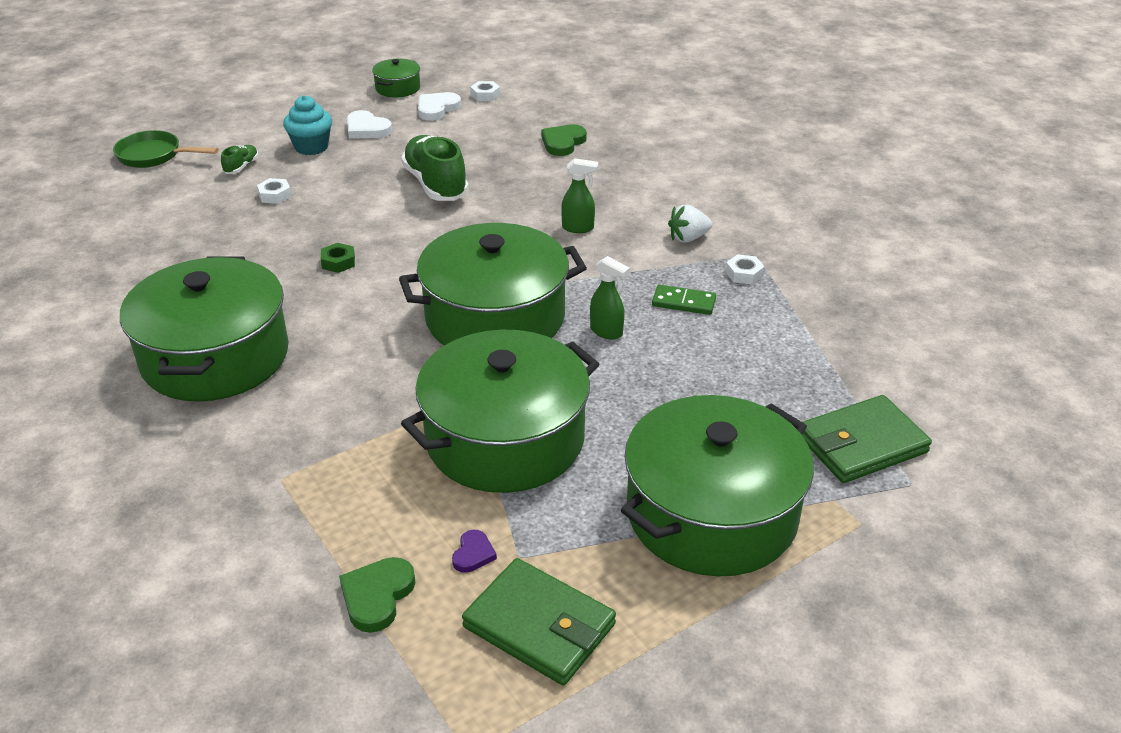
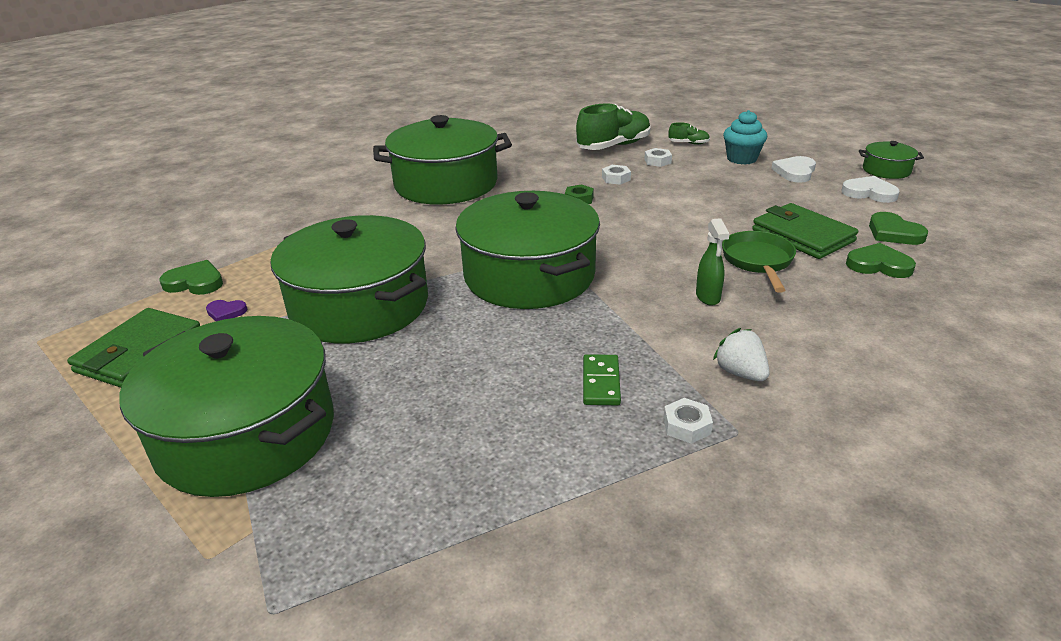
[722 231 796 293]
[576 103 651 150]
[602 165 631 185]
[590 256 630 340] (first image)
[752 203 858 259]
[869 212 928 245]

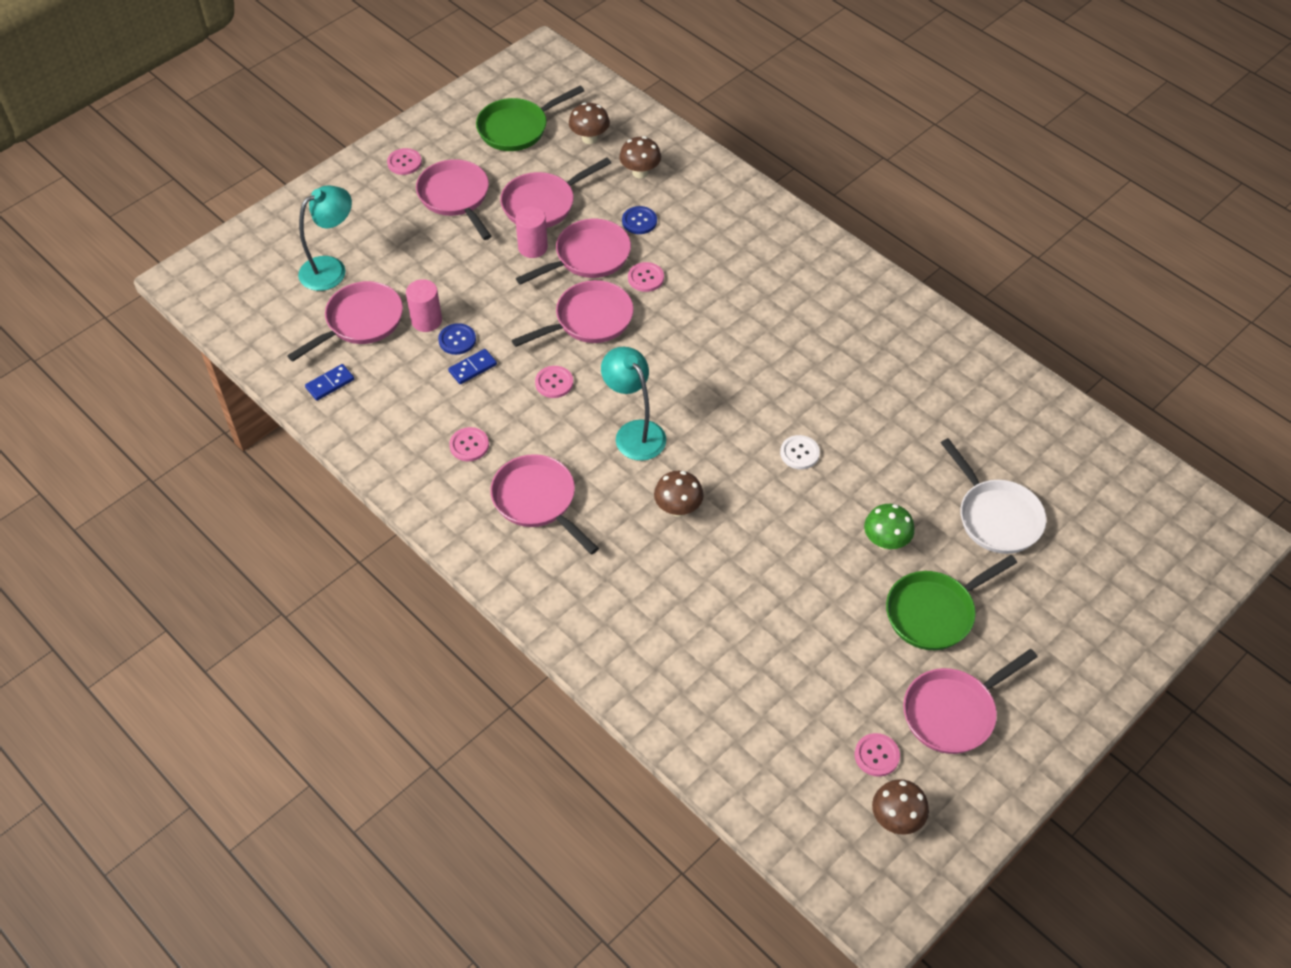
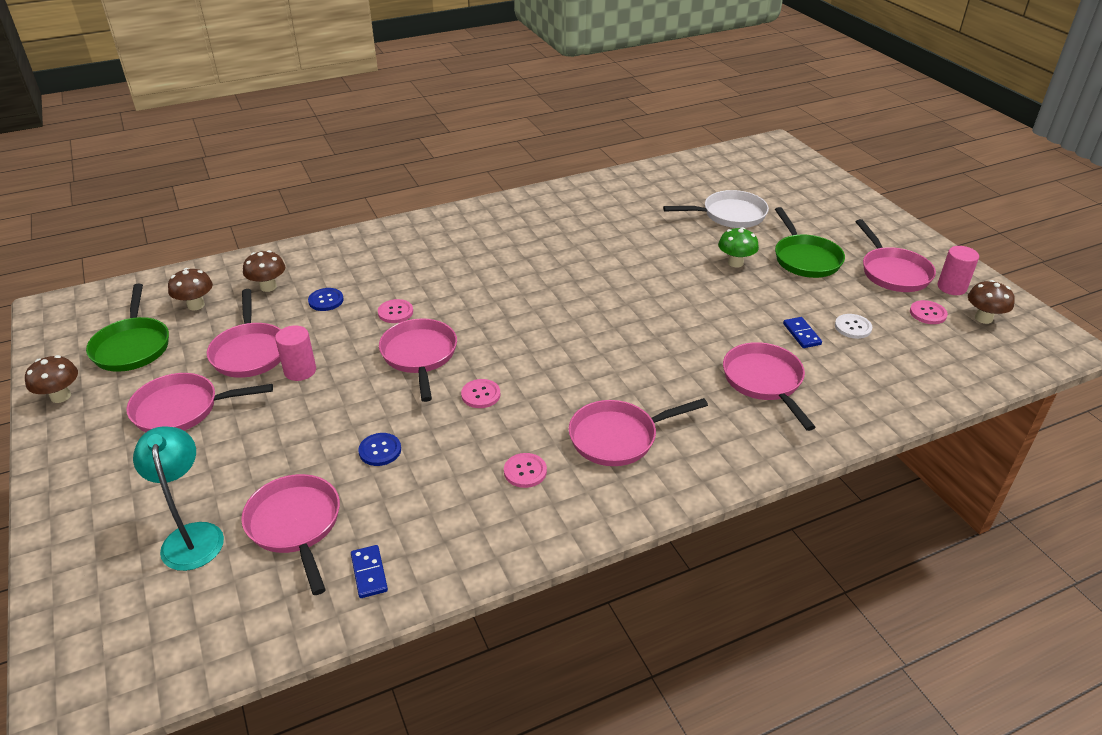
[387 148 422 175] (first image)
[937 246 979 295]
[783 317 822 348]
[723 342 816 431]
[601 347 666 461] (first image)
[25 355 78 403]
[835 314 872 339]

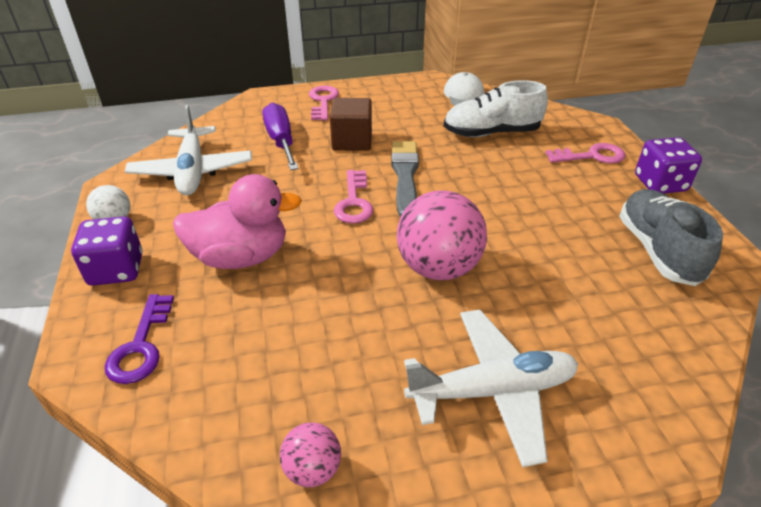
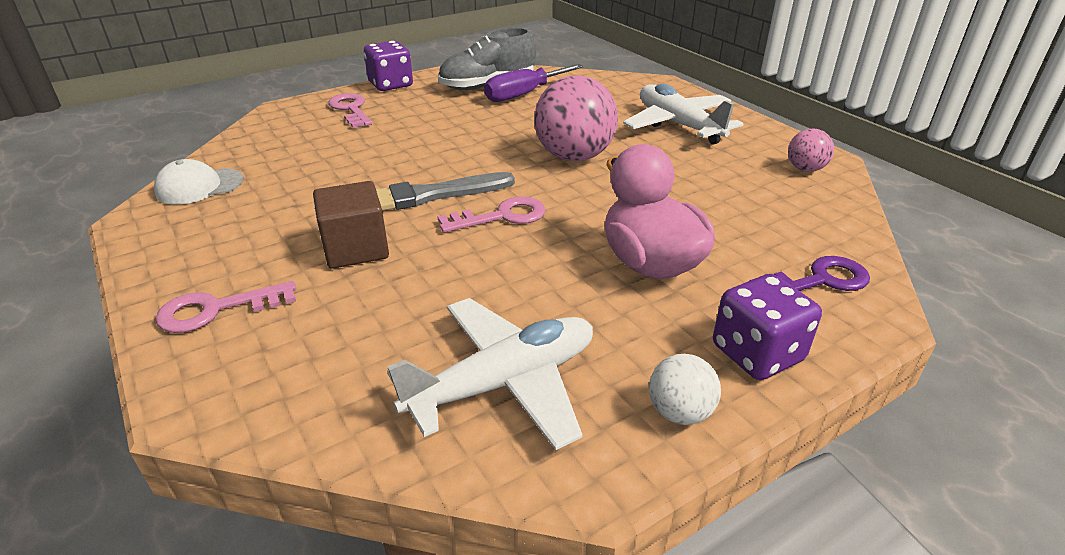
[484 64 584 102]
[444 80 548 137] (first image)

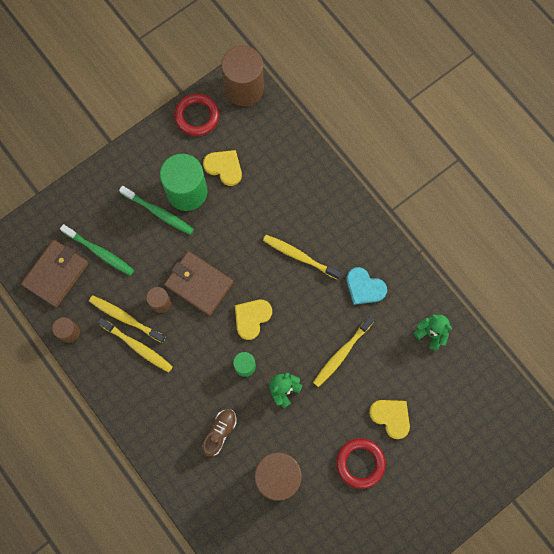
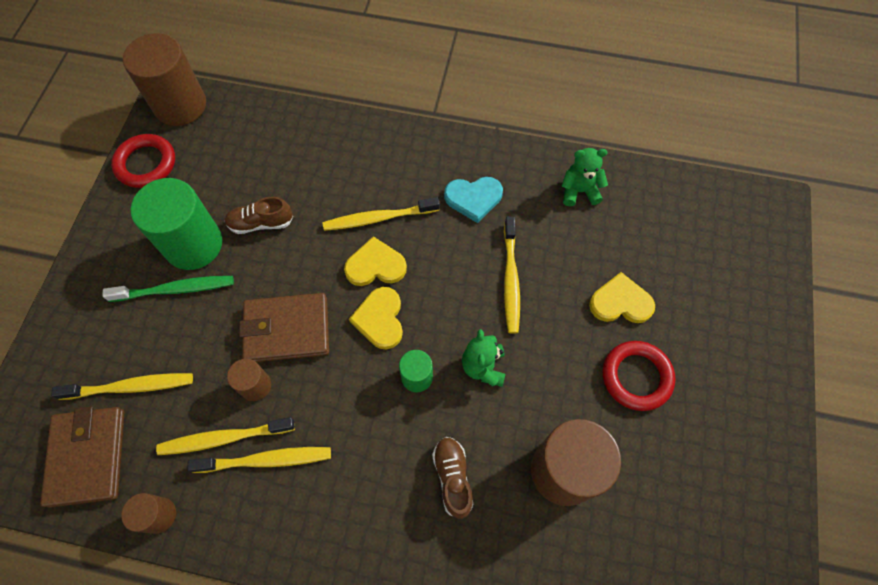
[51 373 193 400]
[344 236 407 286]
[224 197 293 234]

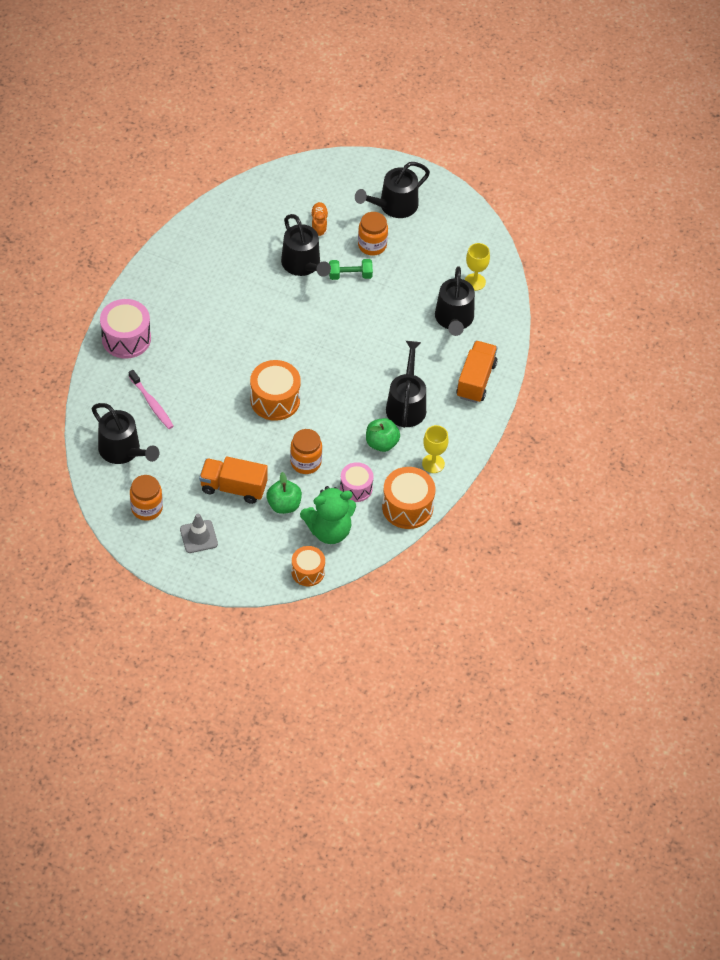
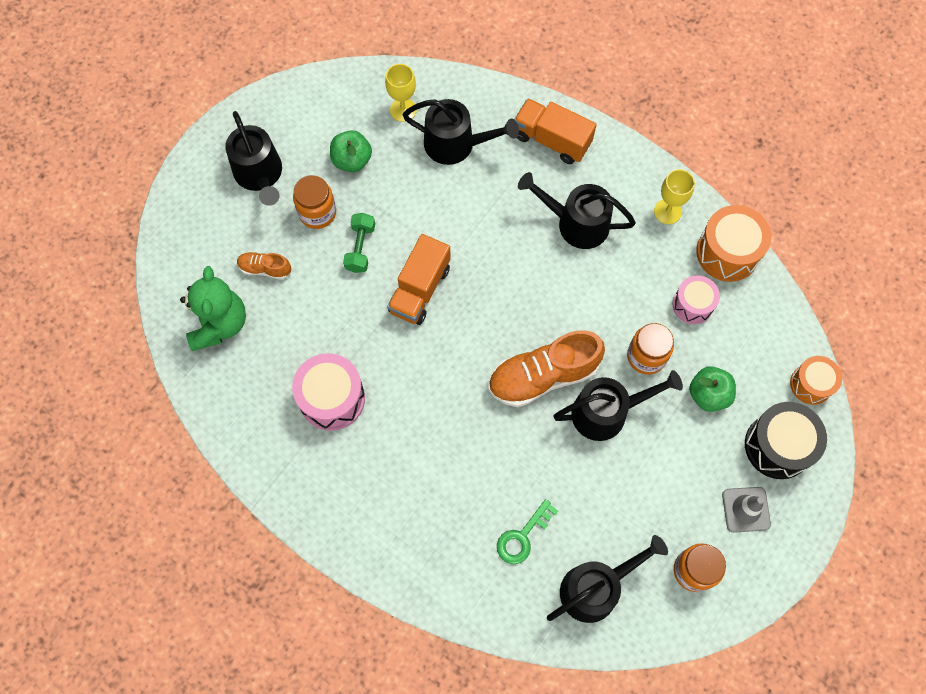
[292 353 365 431]
[497 499 558 564]
[387 234 451 325]
[488 330 605 407]
[553 370 683 441]
[180 266 246 351]
[330 130 372 172]
[745 402 827 479]

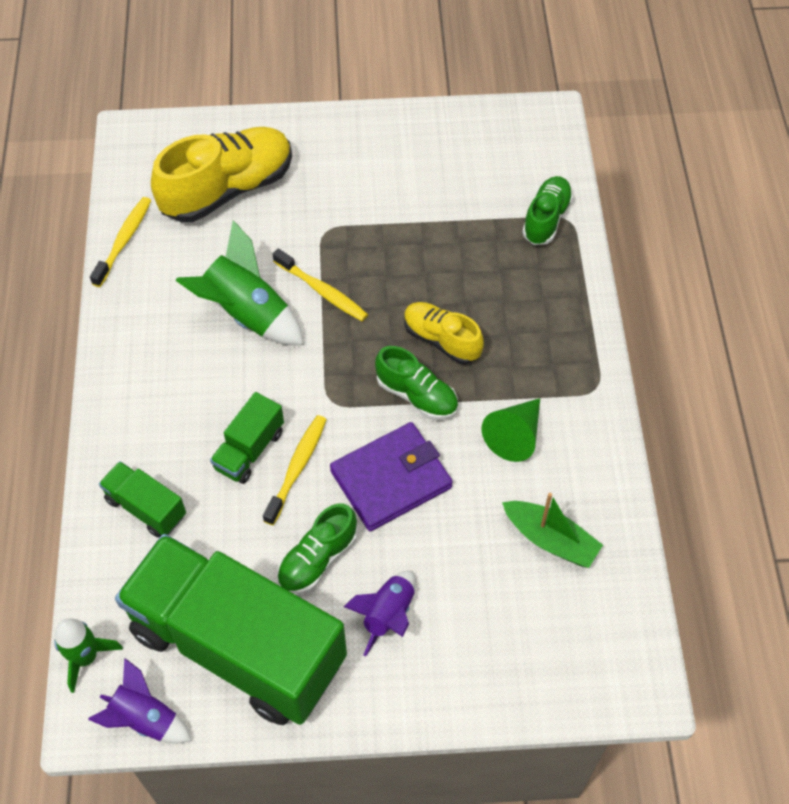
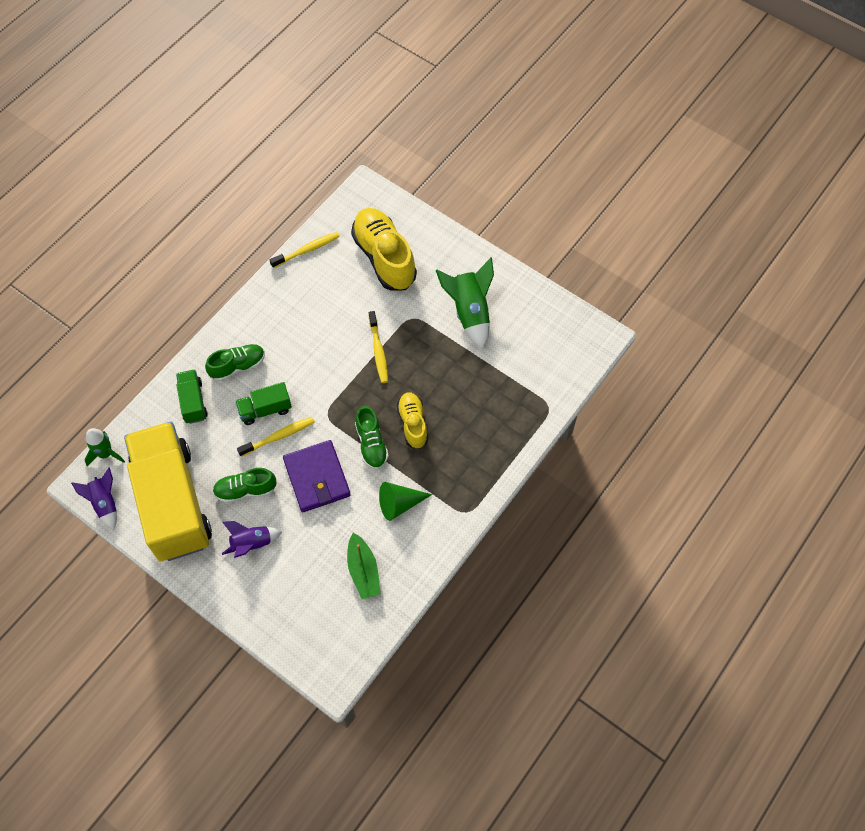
[124 422 212 561]
[351 208 417 291]
[436 258 494 349]
[283 440 351 512]
[205 344 265 381]

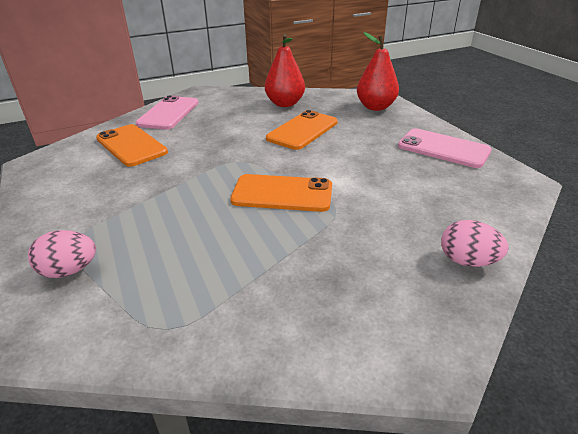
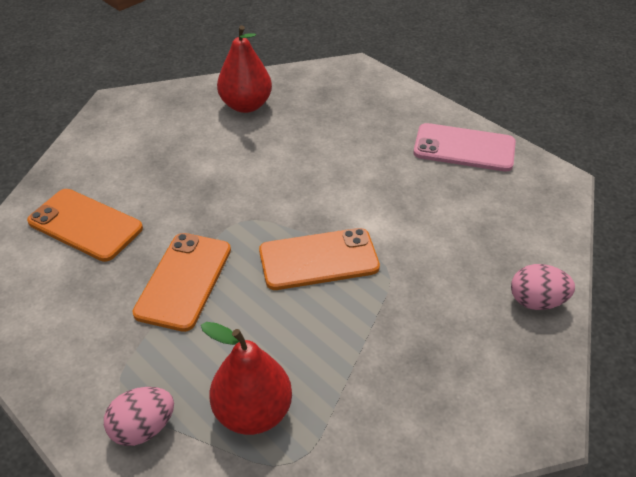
[136 95 198 130] (first image)
[132 233 231 332]
[201 322 292 435]

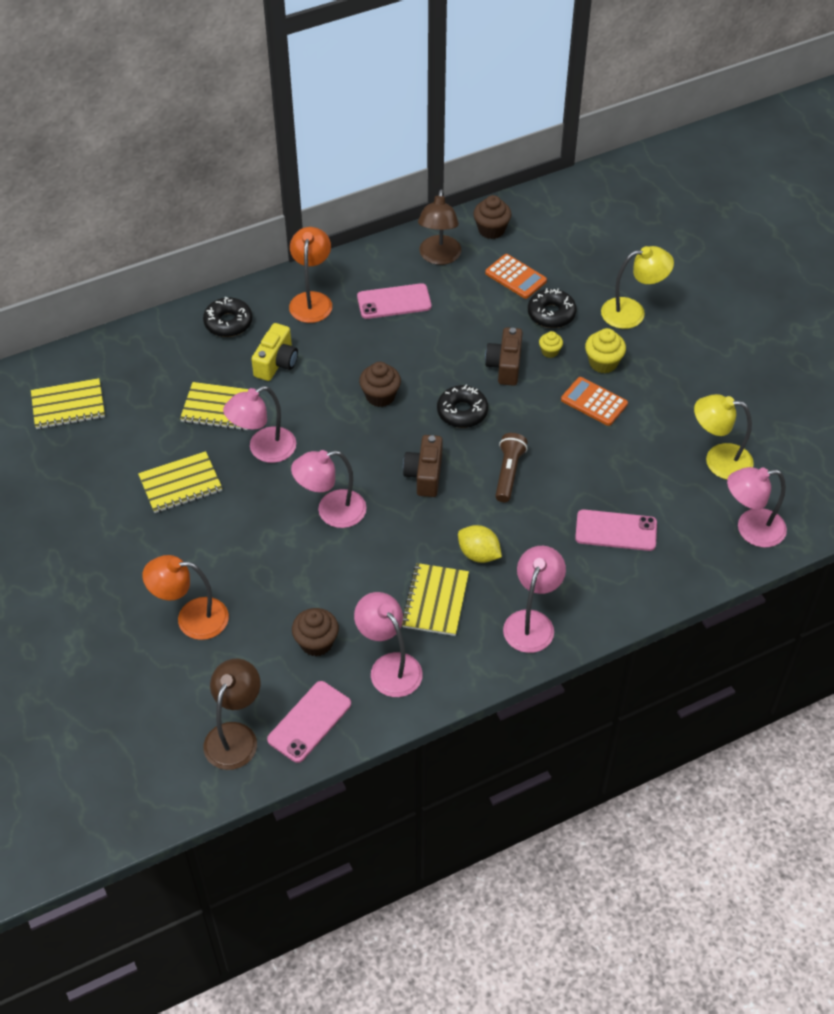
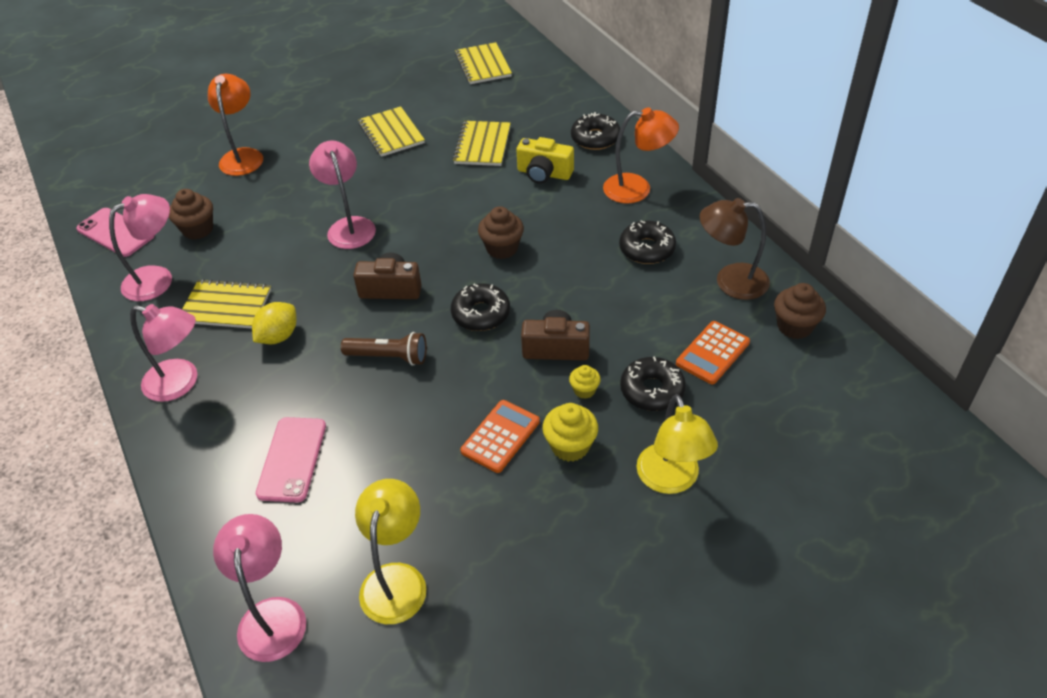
[203 659 260 770] (first image)
[223 386 296 463] (first image)
[619 220 676 264]

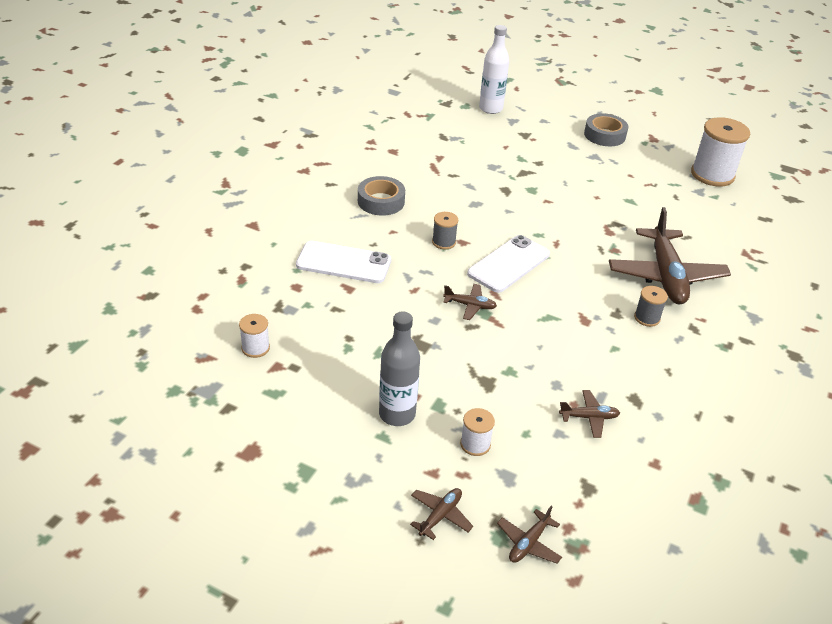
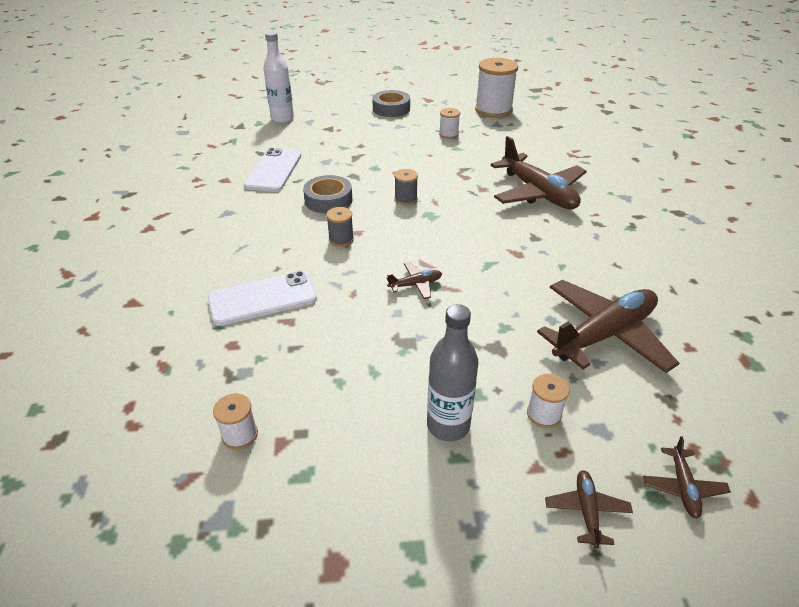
[303 175 352 213]
[244 148 301 192]
[537 280 679 373]
[394 169 418 205]
[439 108 460 139]

